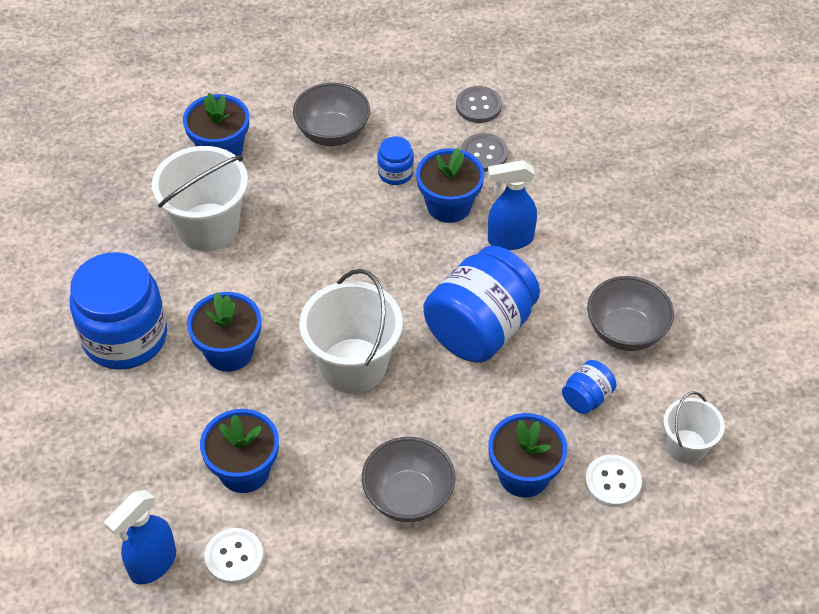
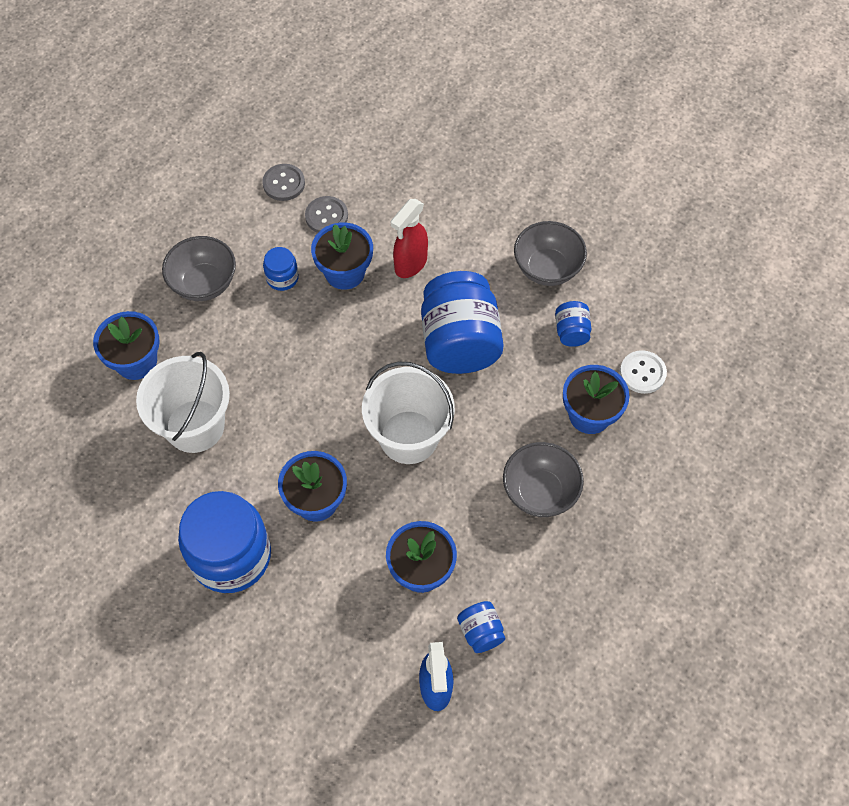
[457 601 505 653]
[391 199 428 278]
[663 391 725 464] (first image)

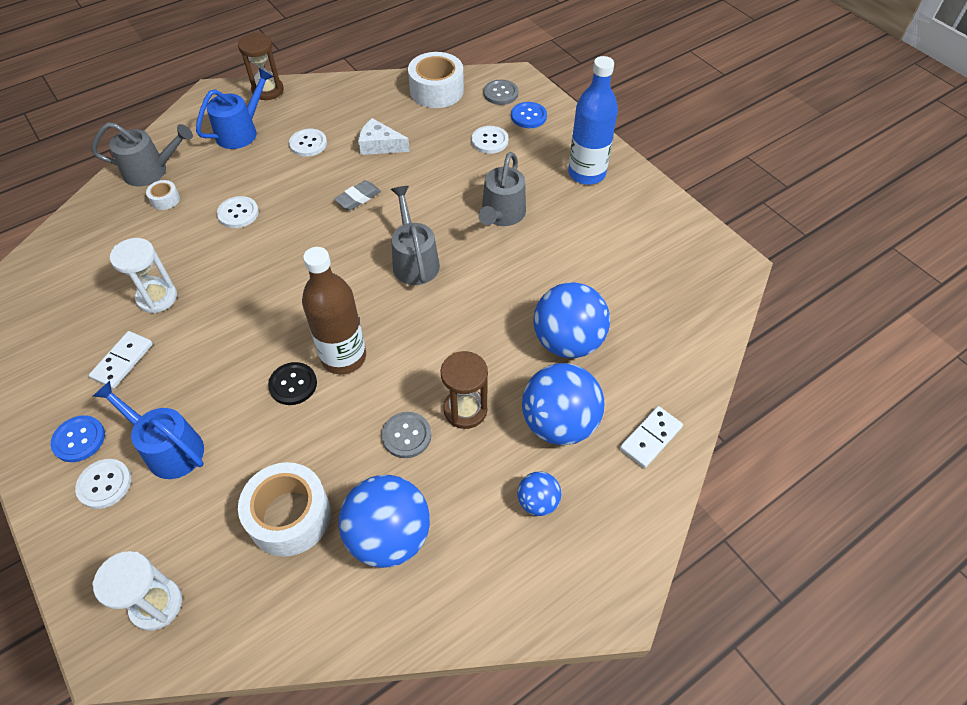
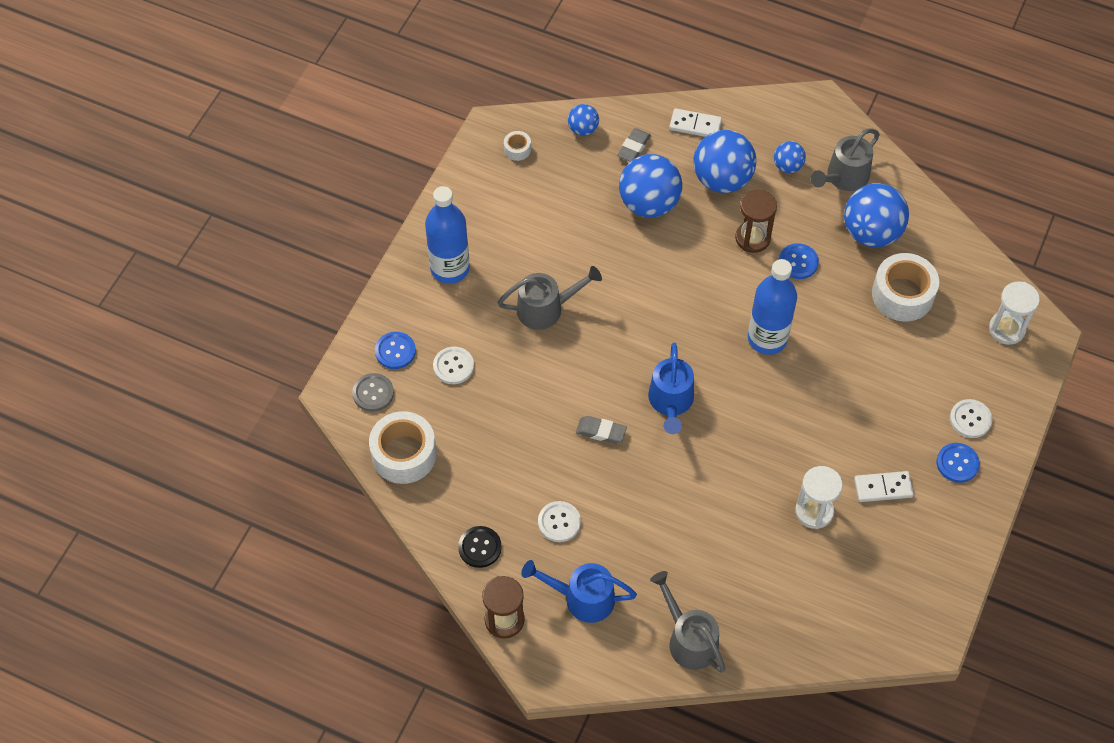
[648 343 694 434]
[504 131 531 161]
[217 196 259 228] (first image)
[458 526 502 568]
[748 259 797 355]
[358 118 410 155] (first image)
[779 243 819 279]
[810 128 880 191]
[568 104 599 136]
[617 128 651 162]

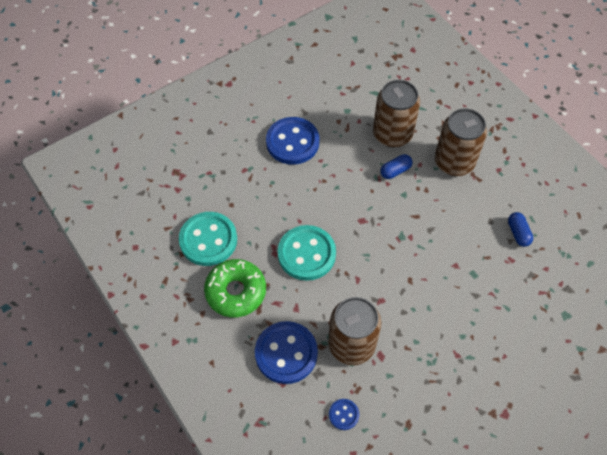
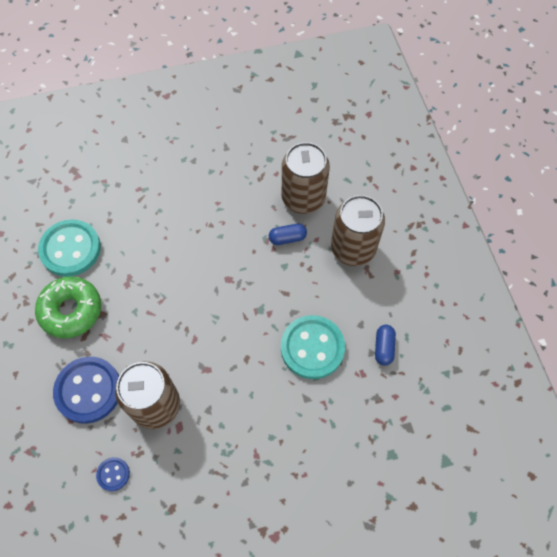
[266 117 319 165] (first image)
[281 315 345 379]

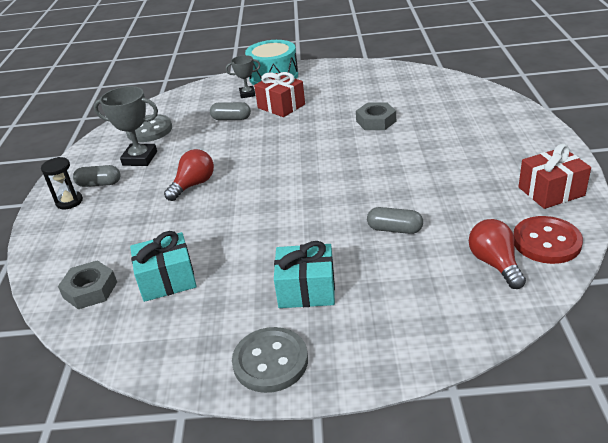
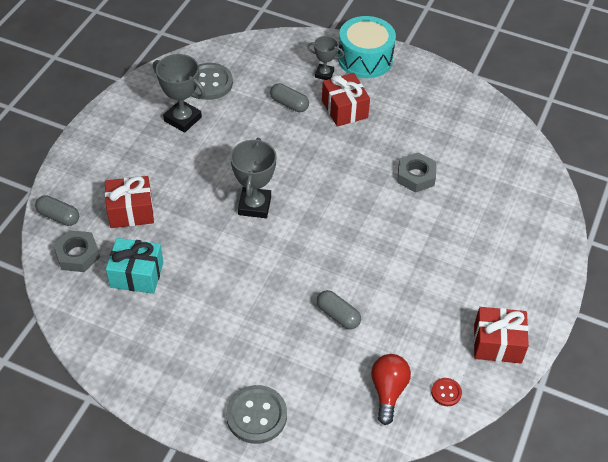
[41 157 83 209] (first image)
[35 195 79 226]
[164 149 214 201] (first image)
[226 385 287 444]
[274 241 335 308] (first image)
[431 378 462 406]
[105 176 154 228]
[230 138 277 218]

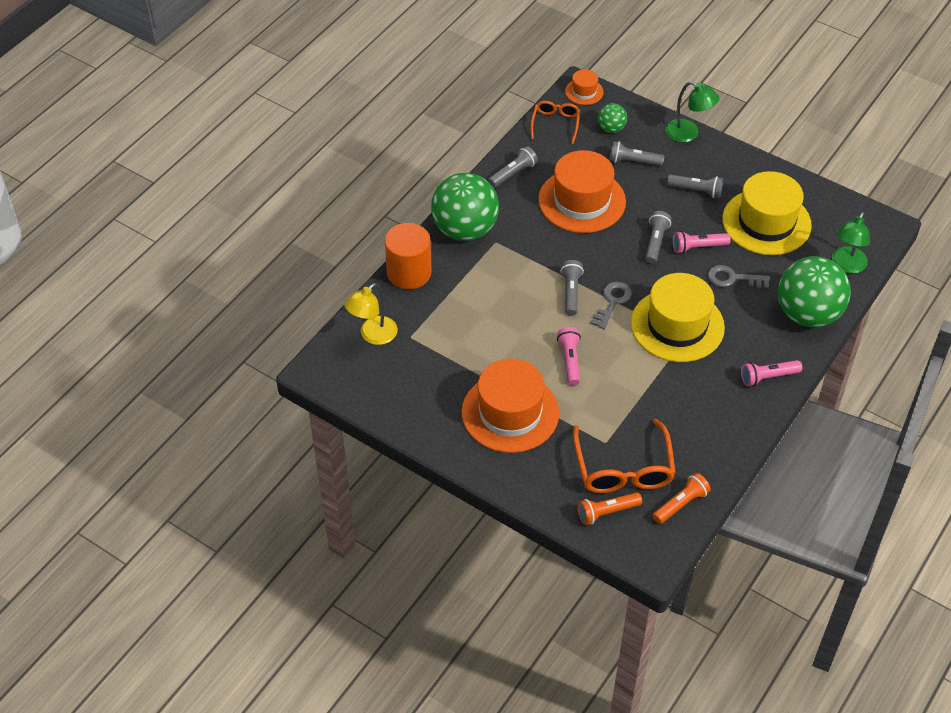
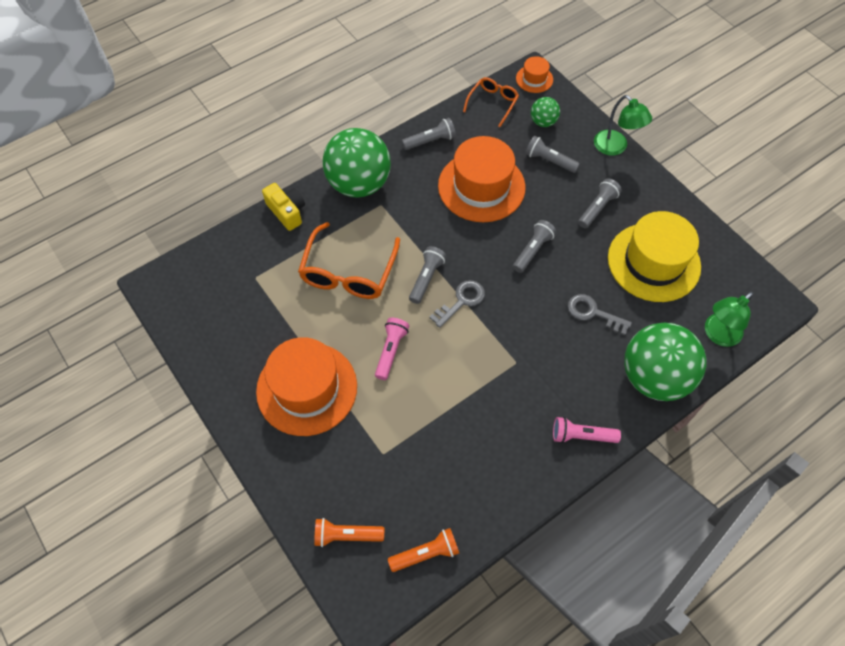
[344 283 398 345] (first image)
[262 183 305 231]
[298 222 400 299]
[631 273 725 362] (first image)
[578 179 622 228]
[673 231 731 254] (first image)

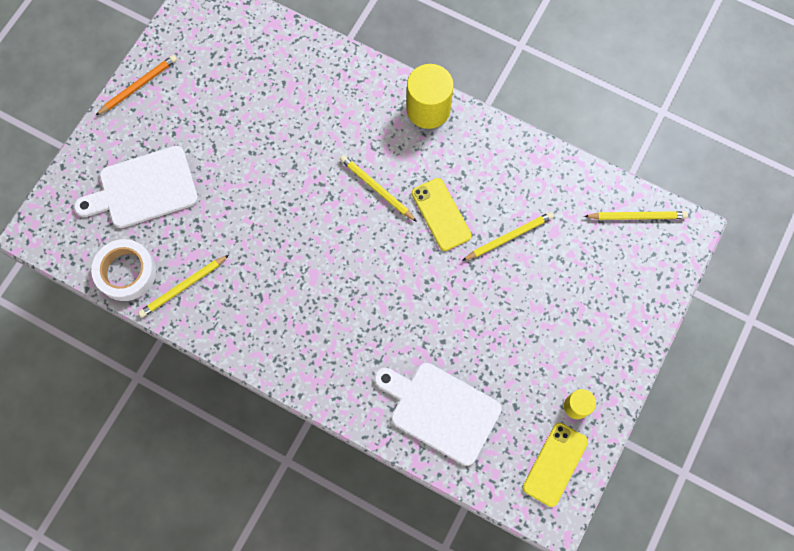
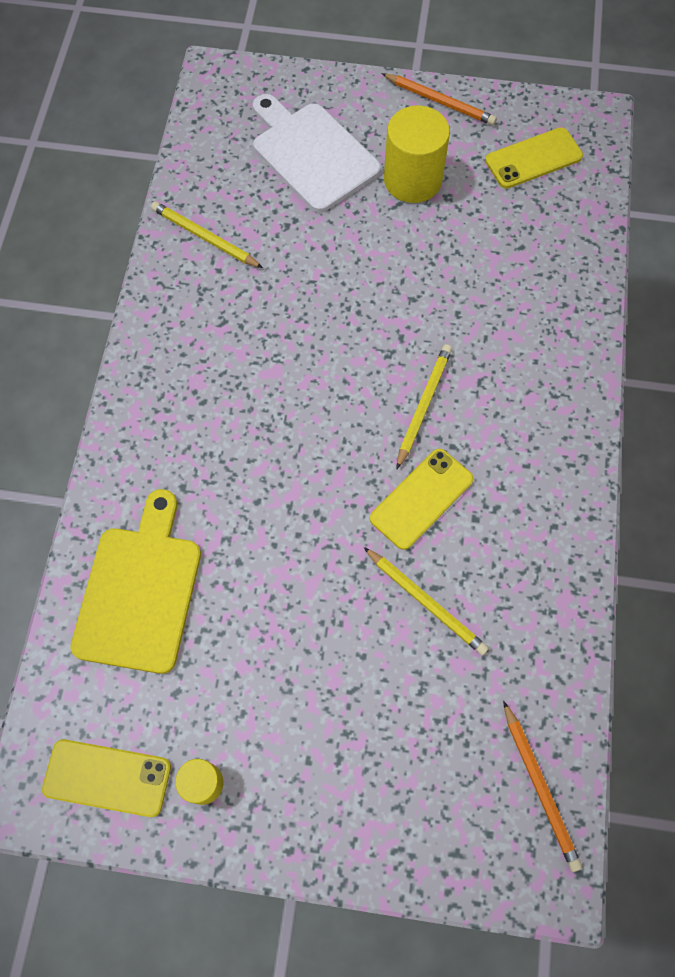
[91 239 156 301] (first image)
[70 489 201 674]
[384 106 450 203]
[503 701 582 872]
[485 127 583 189]

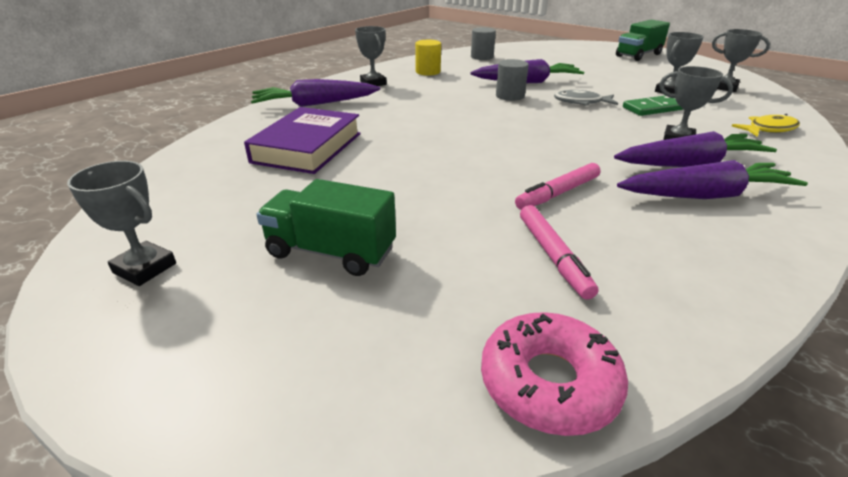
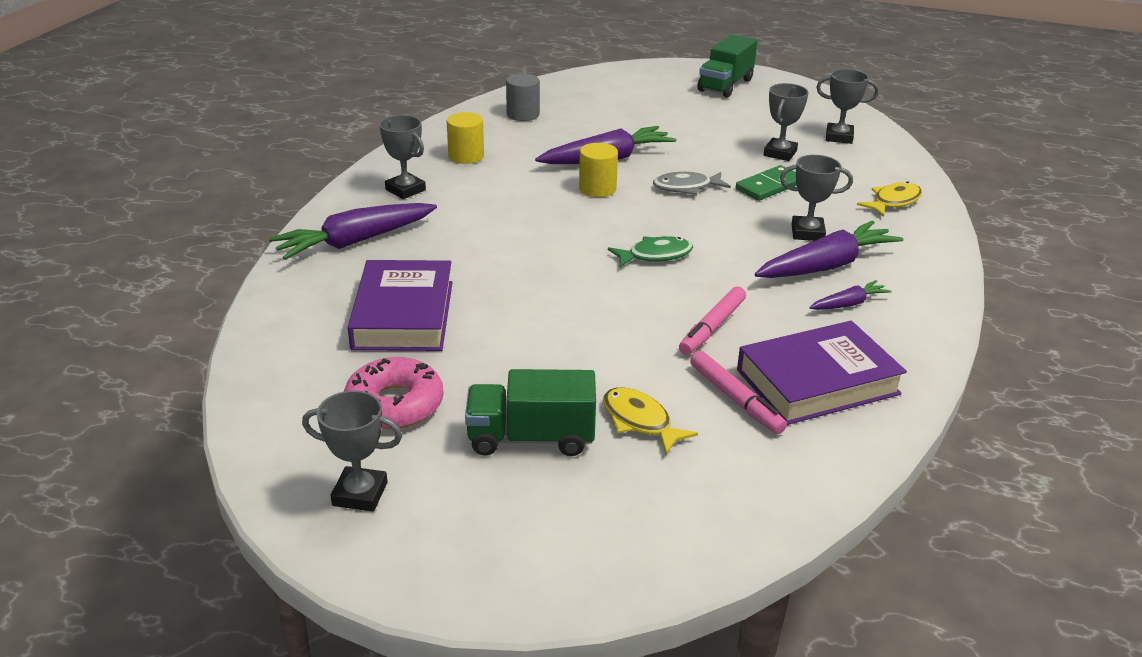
[344 357 444 429]
[579 143 618 197]
[809 280 892 310]
[603 388 698 454]
[608 236 693 267]
[737 321 907 425]

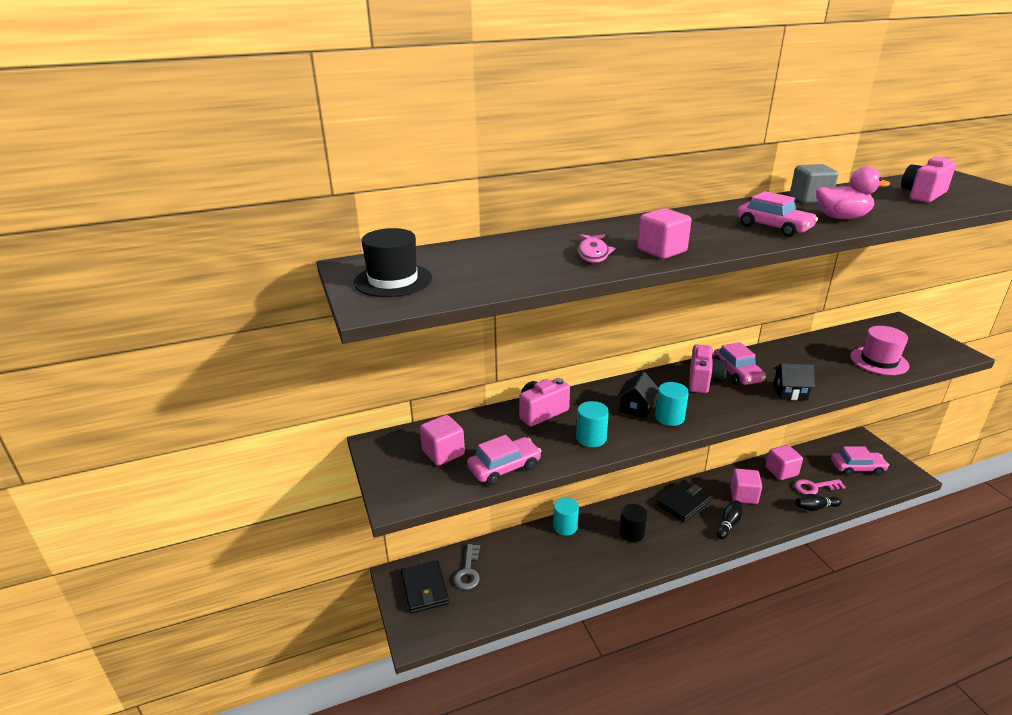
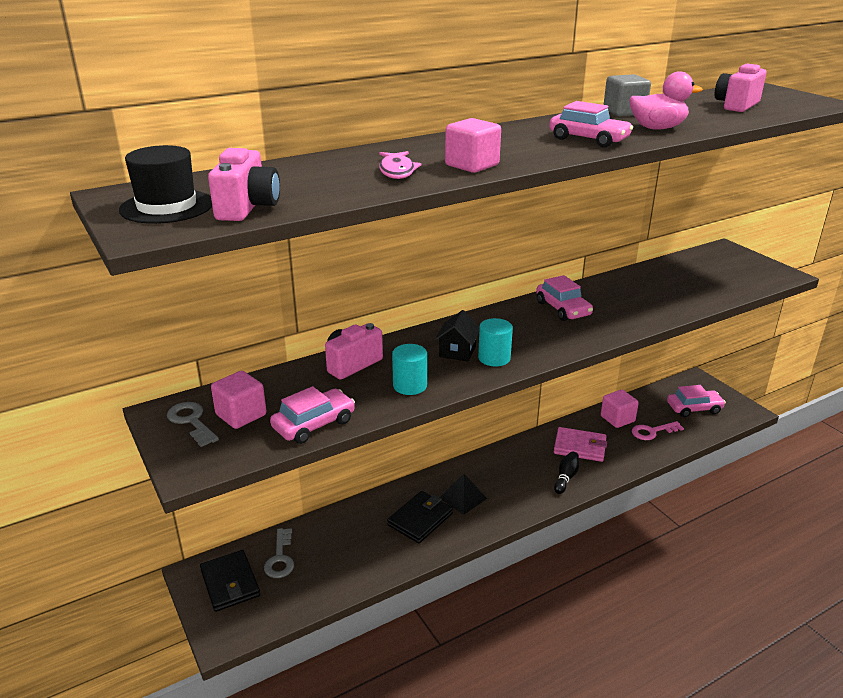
[553 497 579 535] (first image)
[440 474 487 515]
[387 491 453 543]
[208 148 280 221]
[554 427 607 462]
[773 363 815 400] (first image)
[795 494 842 511] (first image)
[850 326 910 375] (first image)
[167 402 219 447]

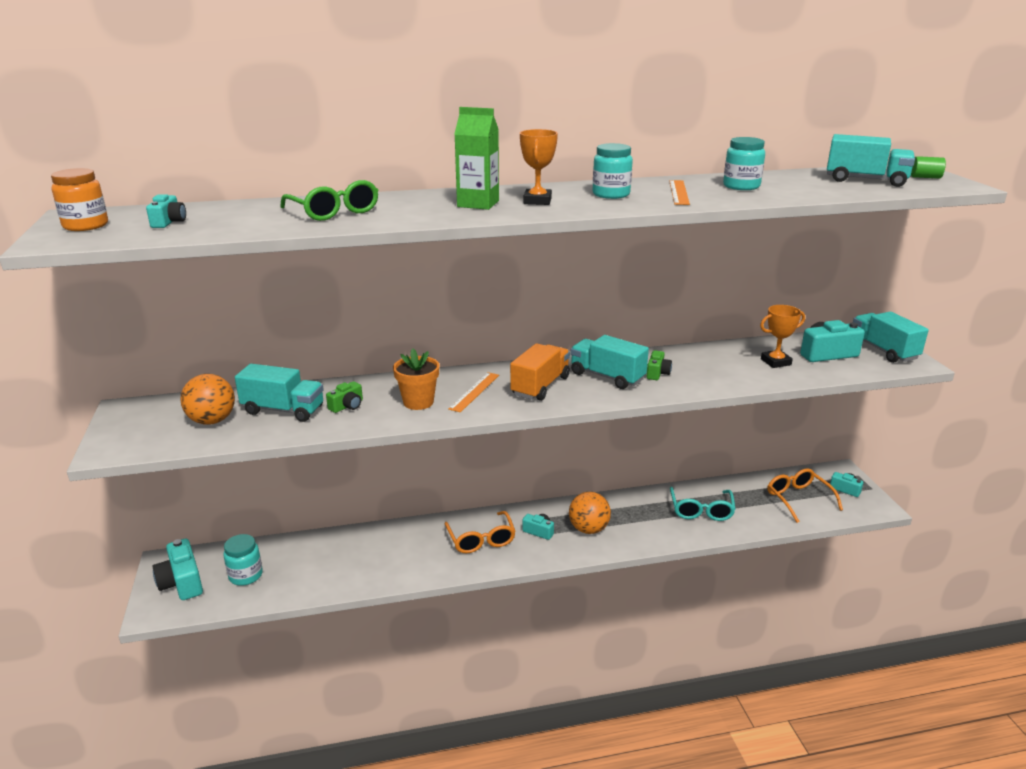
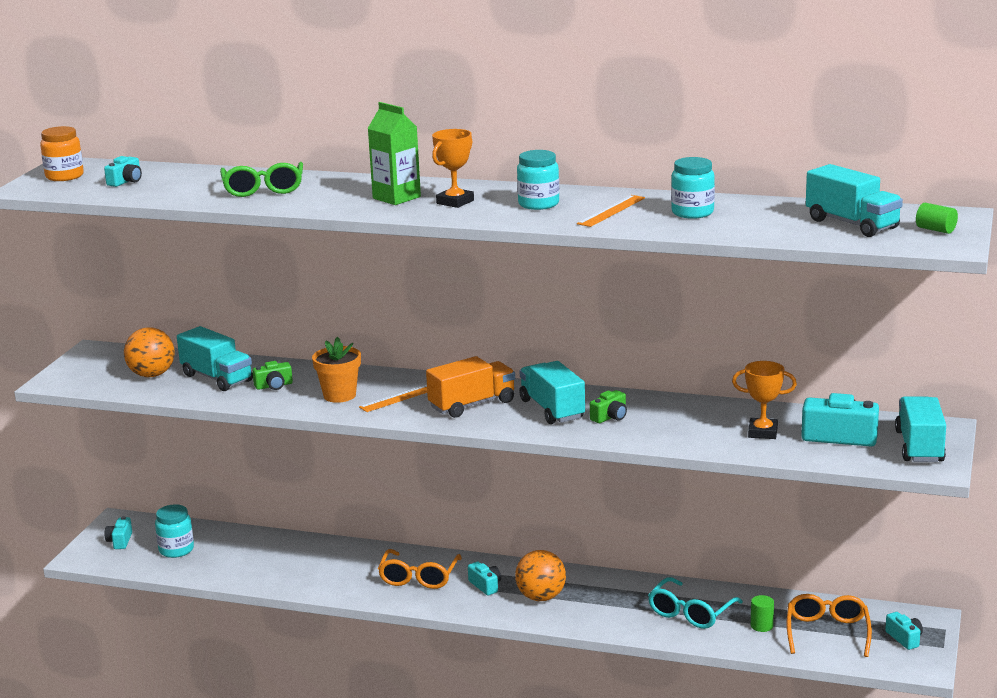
[105 516 132 549]
[751 595 774 632]

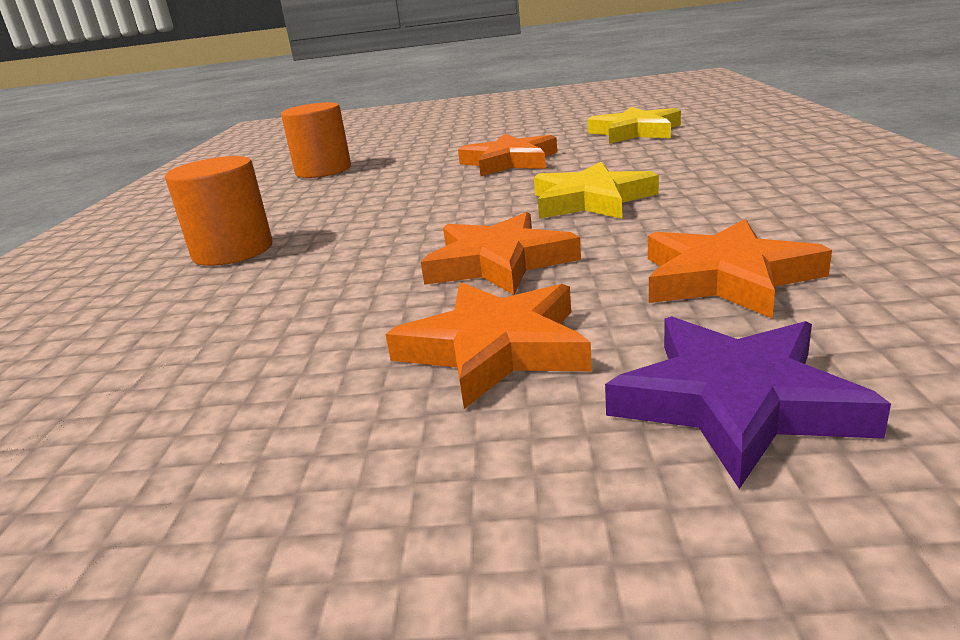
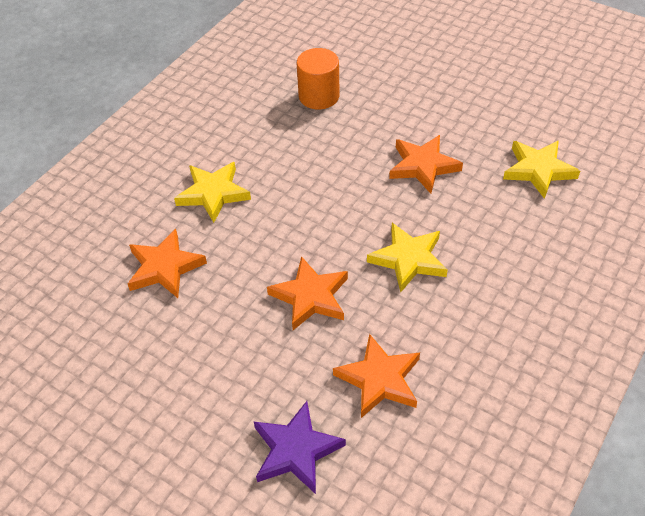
[174 162 251 223]
[128 229 207 298]

